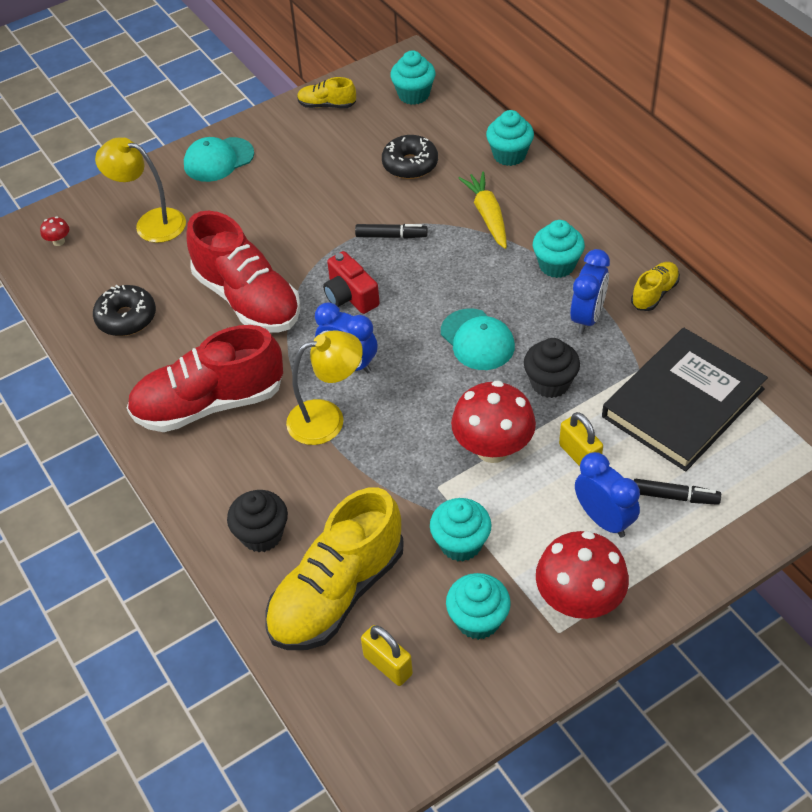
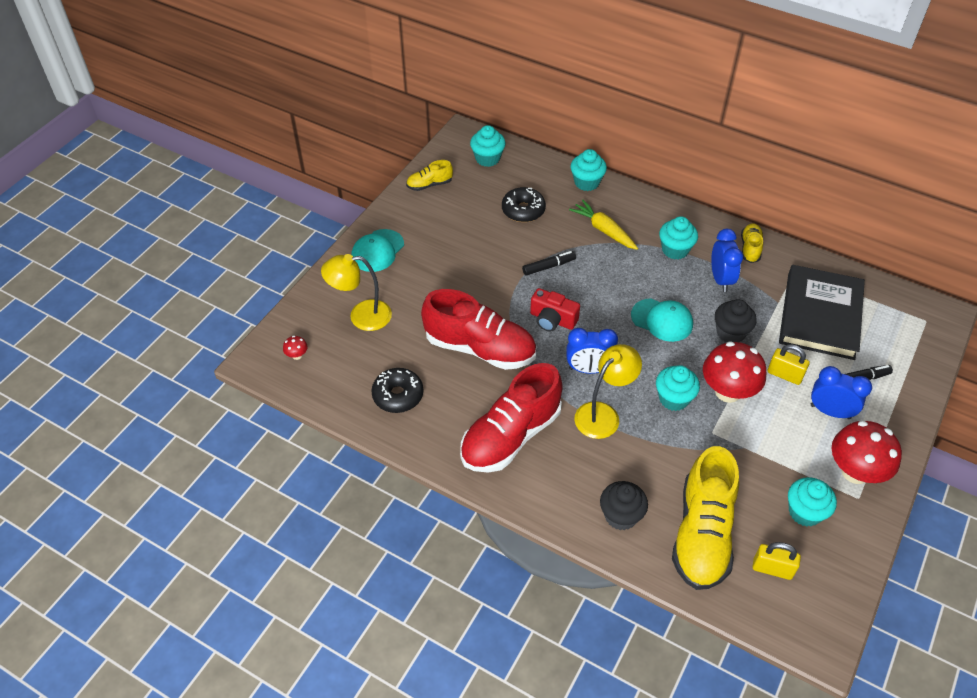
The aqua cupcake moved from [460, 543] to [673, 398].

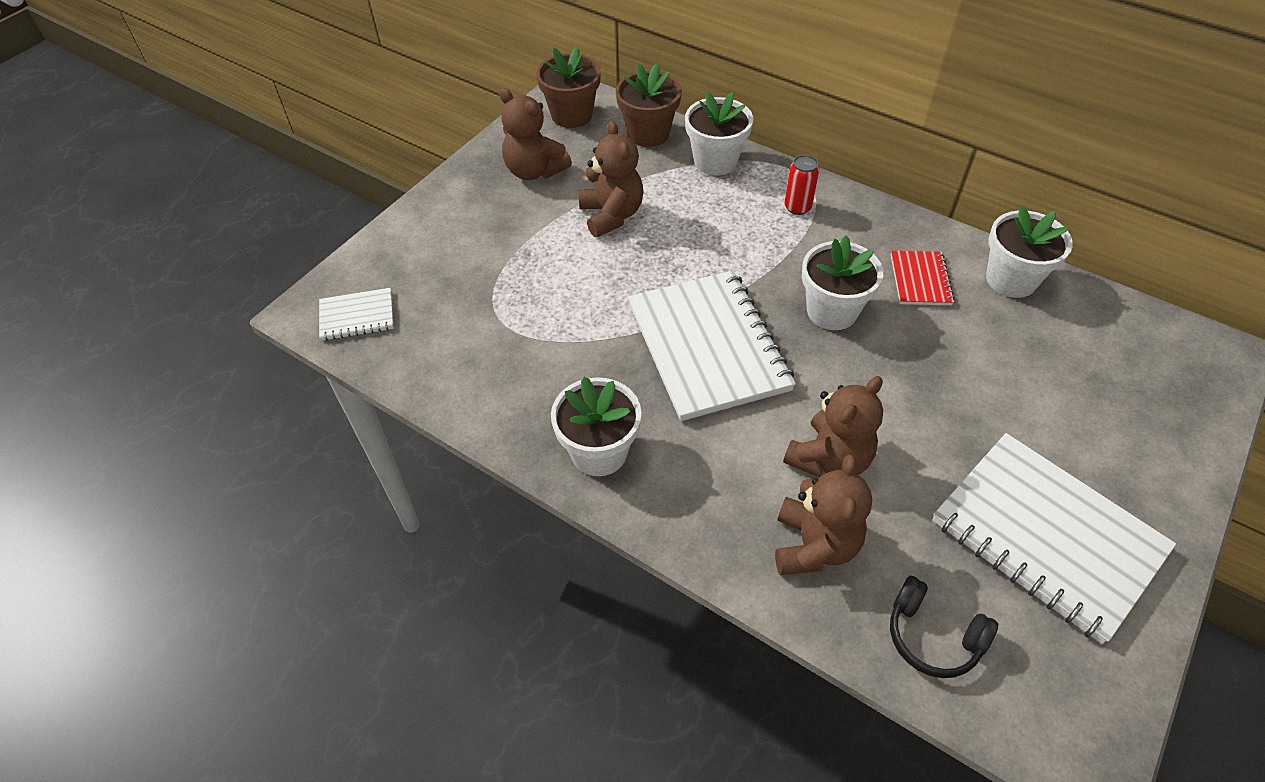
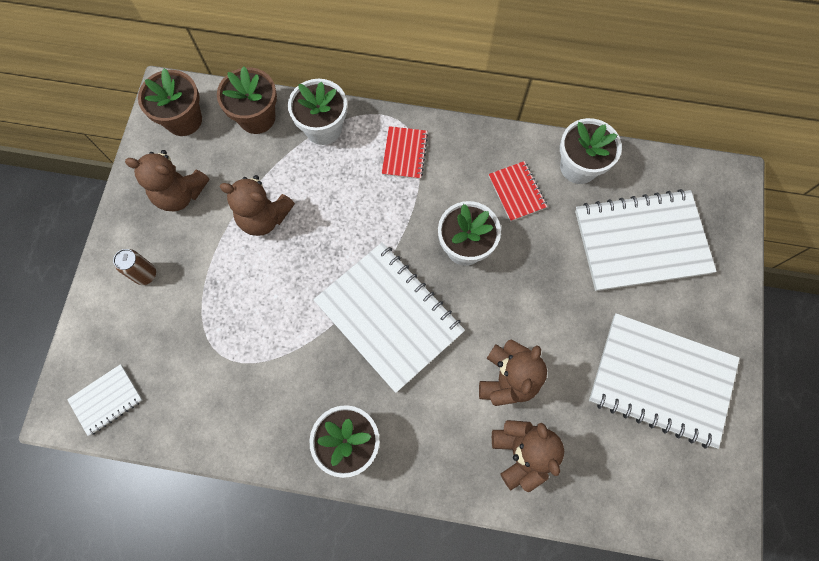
The ebony headphones at [933, 636] disappeared.
The russet can at [145, 274] appeared.
The white notepad at [641, 242] appeared.
The crimson can at [797, 207] was replaced by the crimson notepad at [404, 154].
The russet teddy bear at [611, 215] turned 150 degrees clockwise.

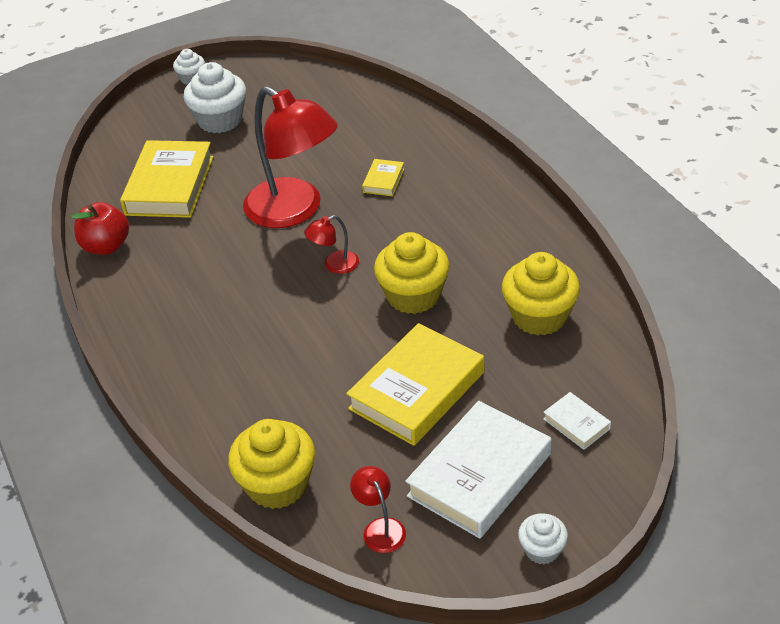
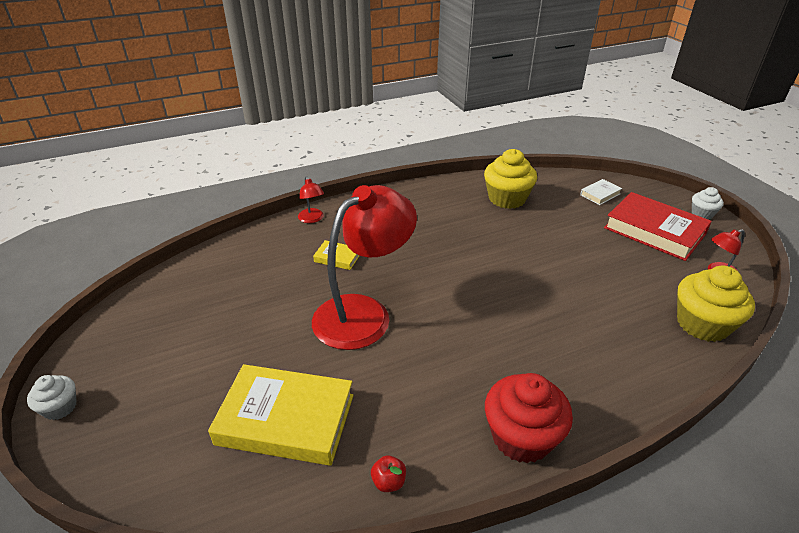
The white cupcake at [220, 120] disappeared.
The bright yellow book at [417, 390] disappeared.
The bright yellow cupcake at [413, 295] disappeared.
The crimson cupcake at [521, 437] appeared.
The crimson lamp moved from [334, 265] to [312, 219].
The white book at [479, 475] became the crimson book at [654, 231].
The crimson apple at [106, 246] changed to 0.51 times the size.

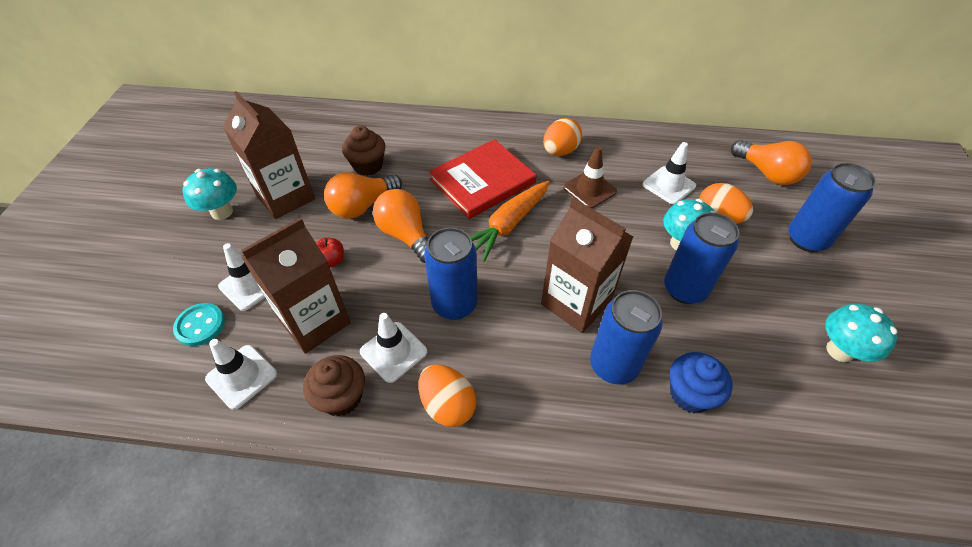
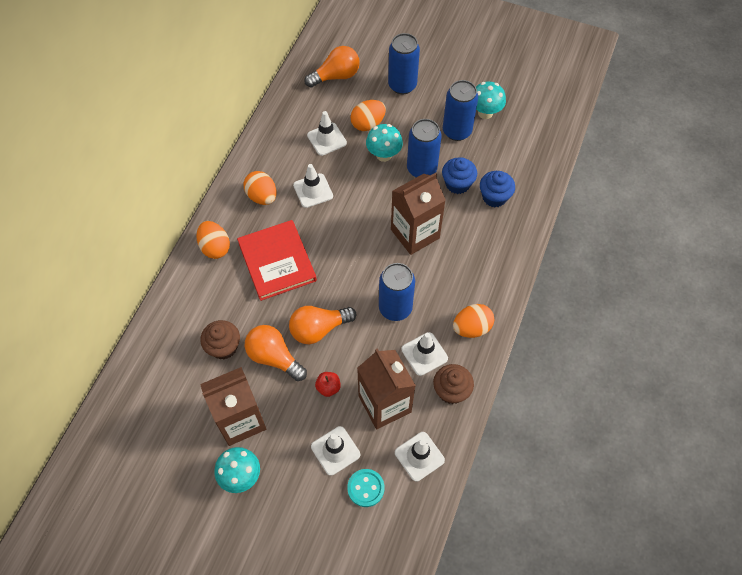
The orange carrot at [508, 225] disappeared.
The orange egg shape at [215, 247] appeared.
The blue cupcake at [457, 184] appeared.
The blue can moved from [613, 365] to [457, 131].
The russet traffic cone at [589, 189] became the white traffic cone at [313, 190].
The orange lightbulb at [362, 206] turned 150 degrees clockwise.

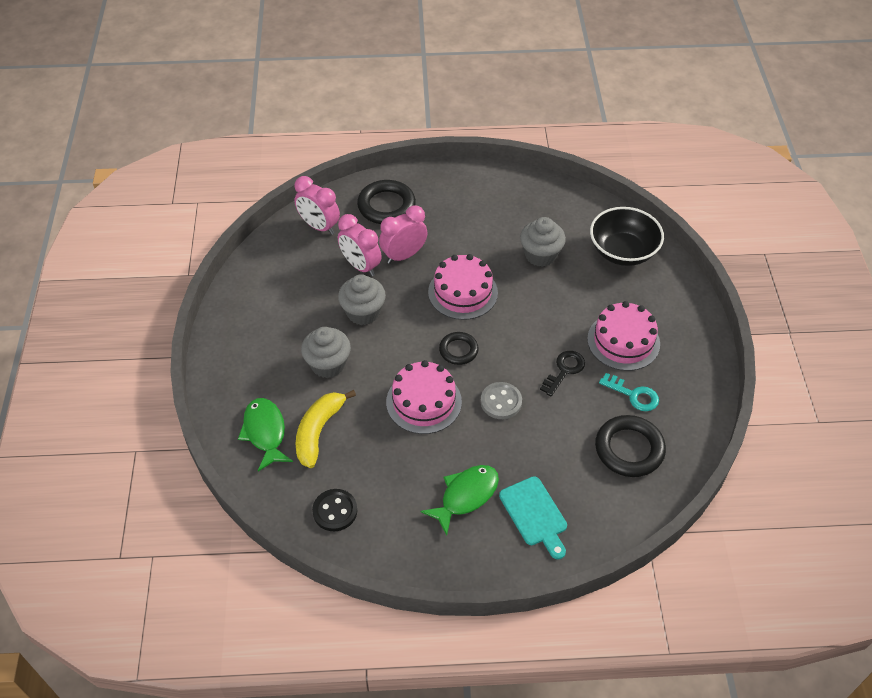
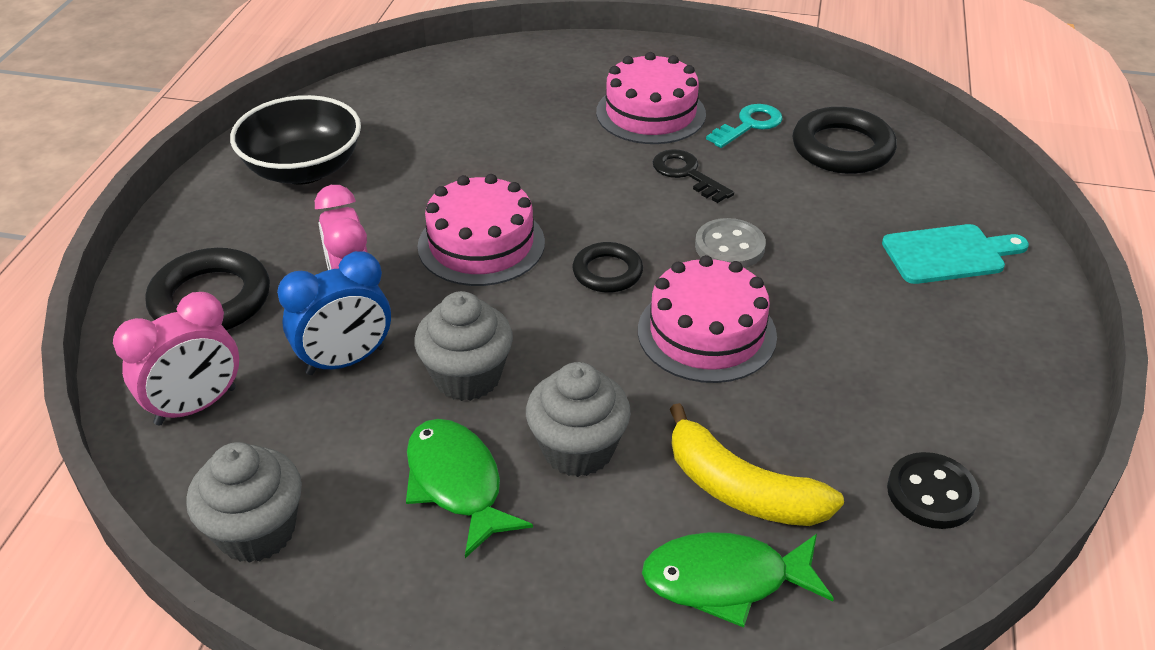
The leaf-green fish figure moved from [466, 496] to [457, 484].
The gray cupcake moved from [540, 255] to [256, 531].
The ebony serving bowl moved from [623, 251] to [303, 169].
The pink clock at [360, 266] became the blue clock at [346, 361].

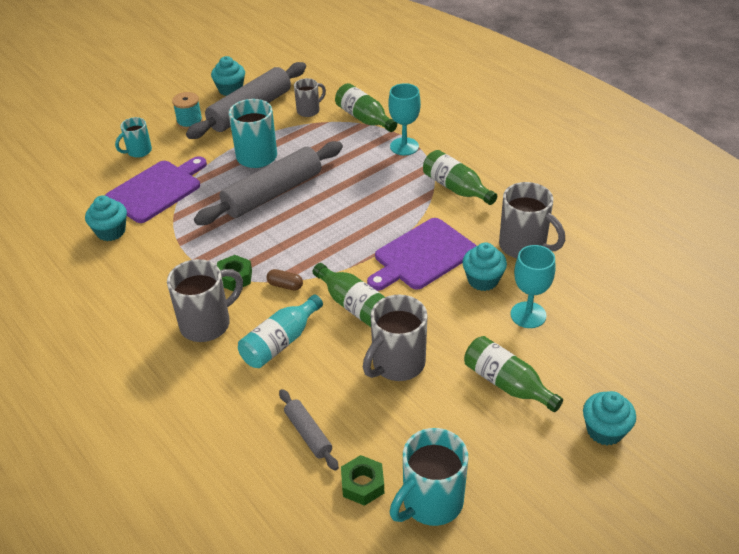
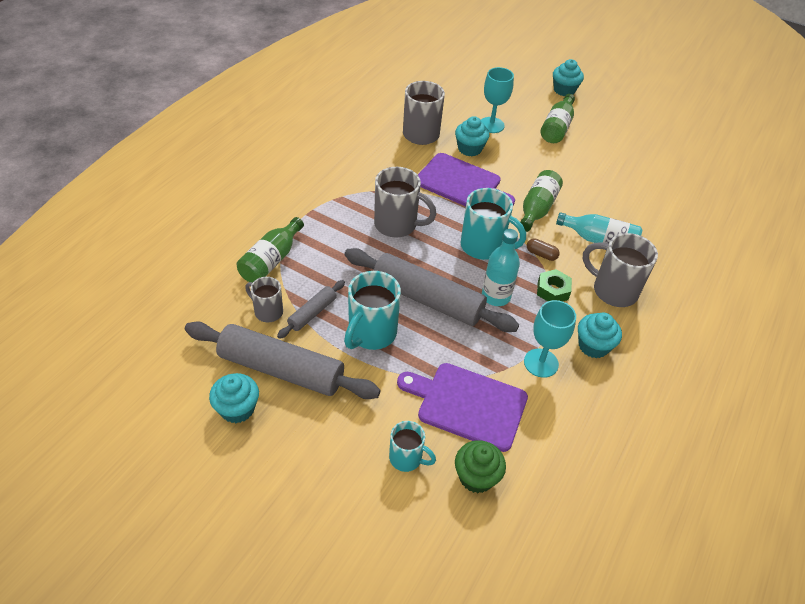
The aqua bobbin at [189, 122] disappeared.
The leaf-green nut at [362, 484] disappeared.
The leaf-green flask at [456, 188] disappeared.
The leaf-green cupcake at [476, 477] appeared.
The aqua flask at [496, 296] appeared.
The aqua cupcake moved from [111, 231] to [593, 346].
The gray dough roller moved from [308, 434] to [312, 313].
The gray mug moved from [397, 364] to [397, 225].
The aqua goblet moved from [404, 146] to [541, 363].
The aqua mug moved from [431, 502] to [483, 247].
The russet pill at [285, 285] turned 60 degrees counterclockwise.

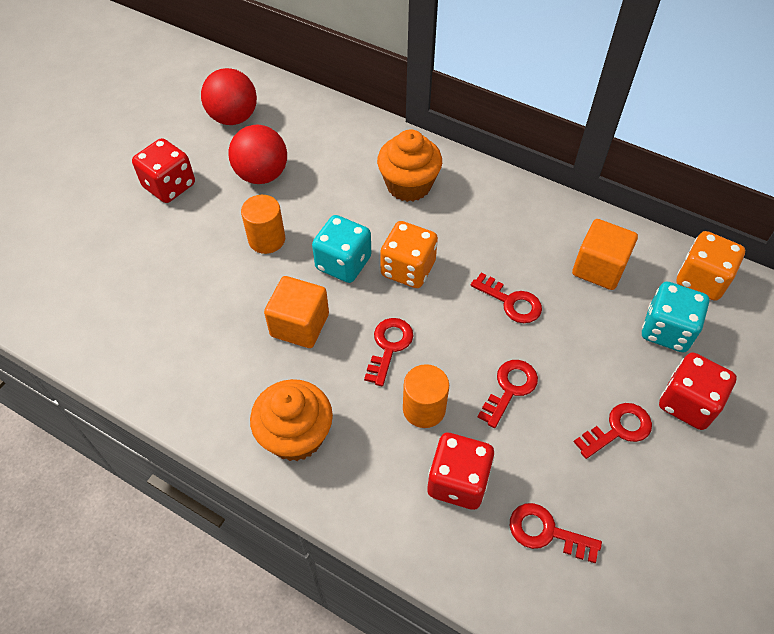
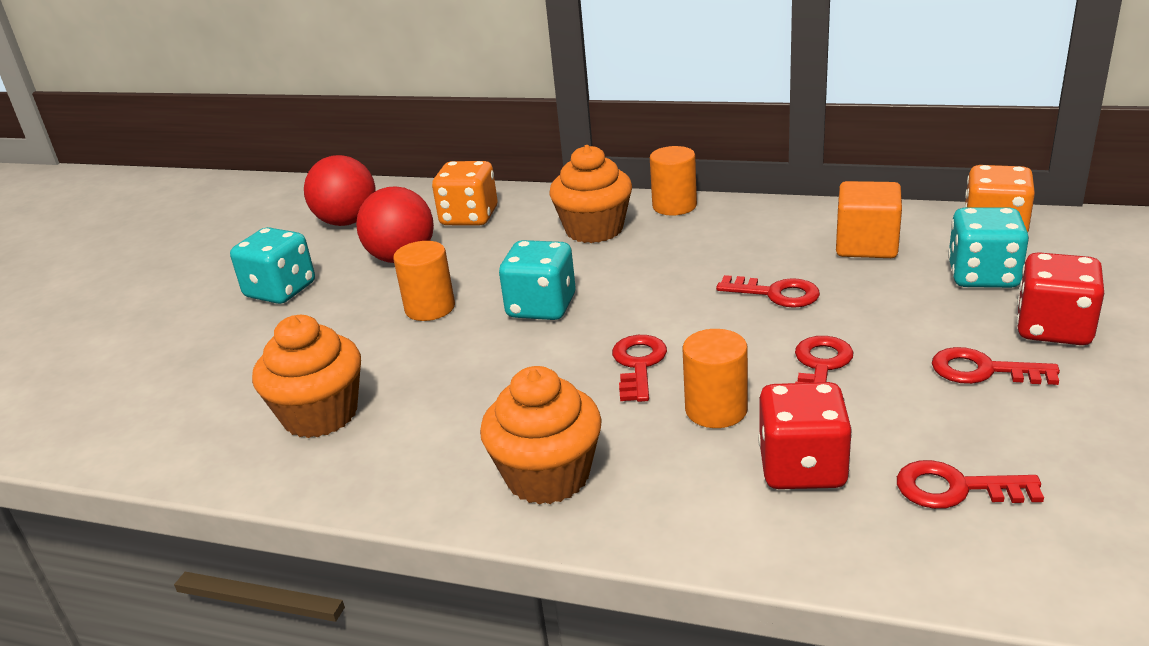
The orange cube at [299, 325] disappeared.
The orange cupcake at [320, 415] appeared.
The orange cylinder at [674, 206] appeared.
The orange game die moved from [408, 269] to [469, 217].
The crimson game die at [169, 186] became the aqua game die at [280, 290].
The crimson latchkey at [618, 429] turned 120 degrees counterclockwise.

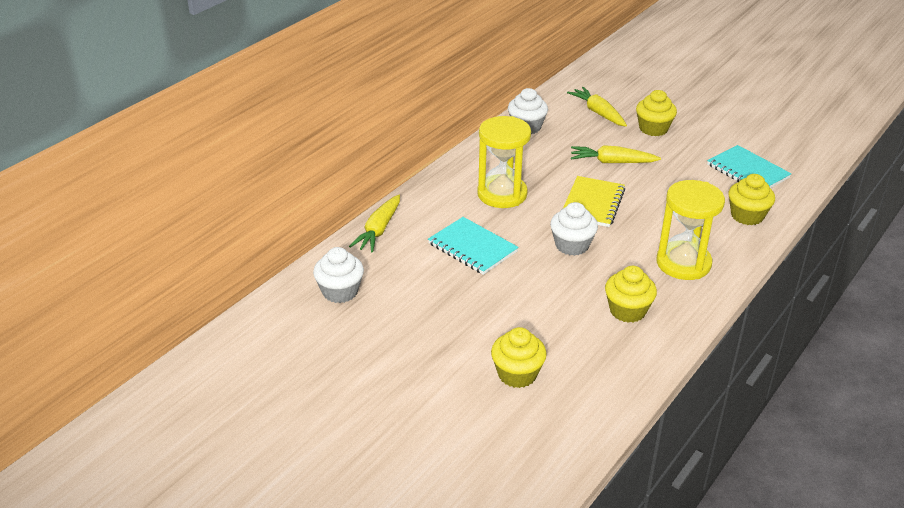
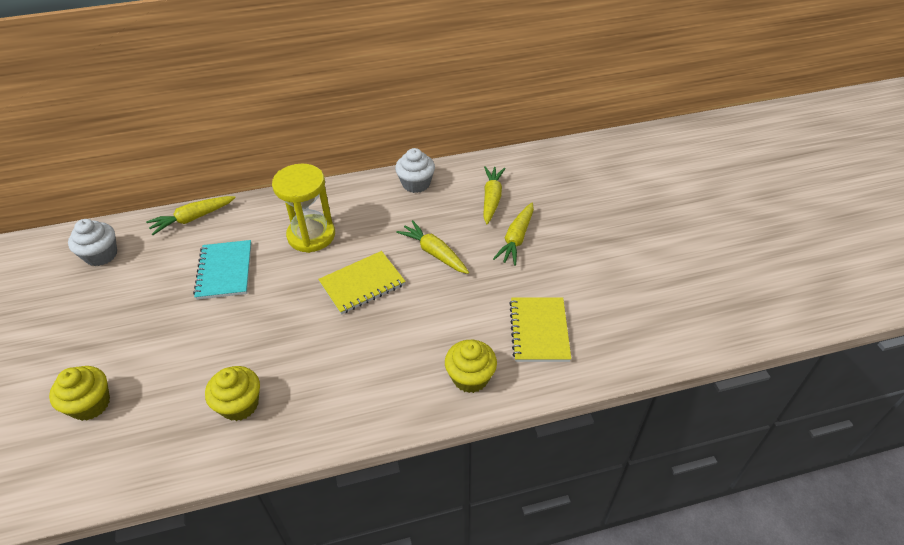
The white cupcake at [572, 245] disappeared.
The bright yellow sand timer at [683, 263] disappeared.
The bright yellow cupcake at [653, 129] was replaced by the bright yellow carrot at [516, 239].
The aqua notepad at [747, 171] became the bright yellow notepad at [539, 330].

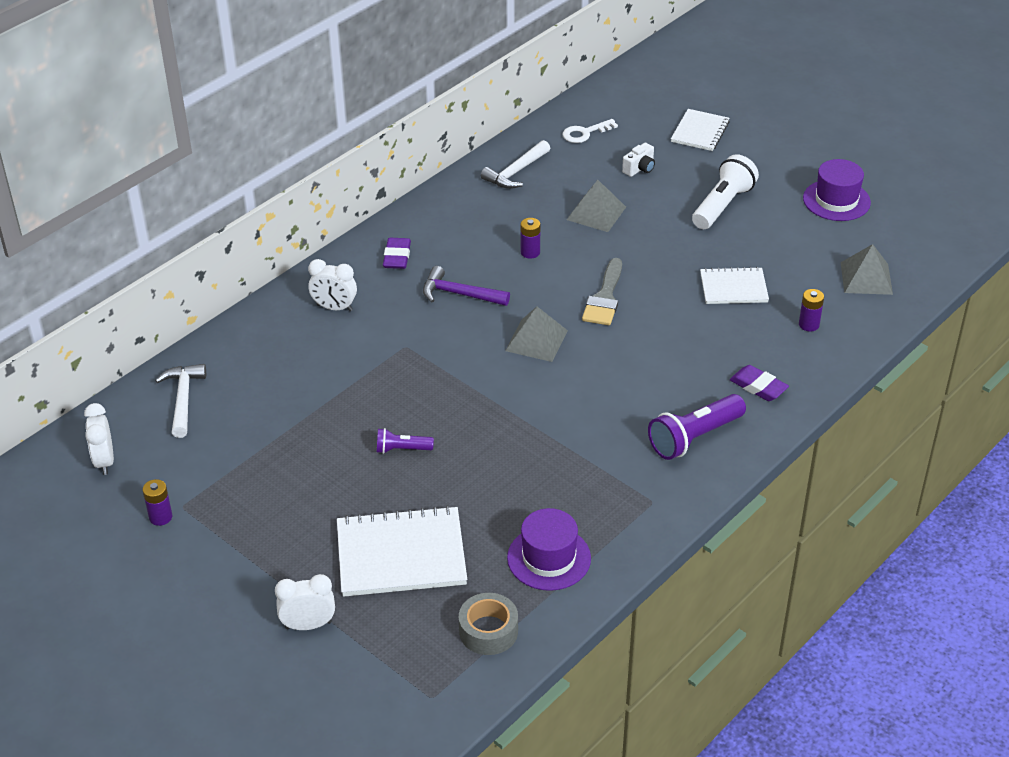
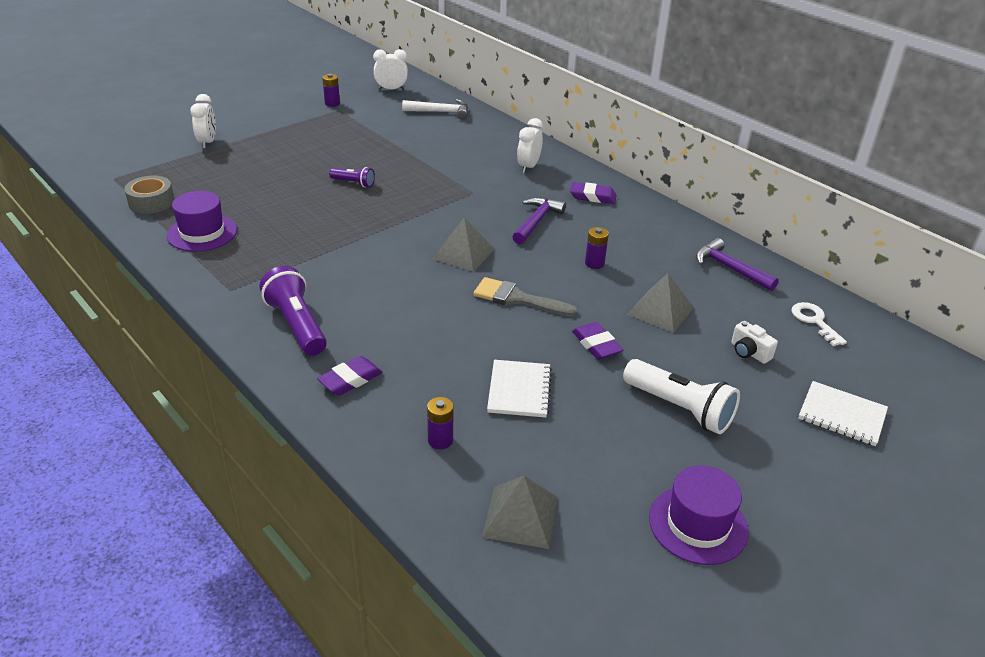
The white notepad at [401, 554] disappeared.
The purple gum eraser at [596, 345] appeared.
The white hammer at [516, 172] became the purple hammer at [730, 268].
The purple pocket torch at [402, 449] turned 105 degrees clockwise.

